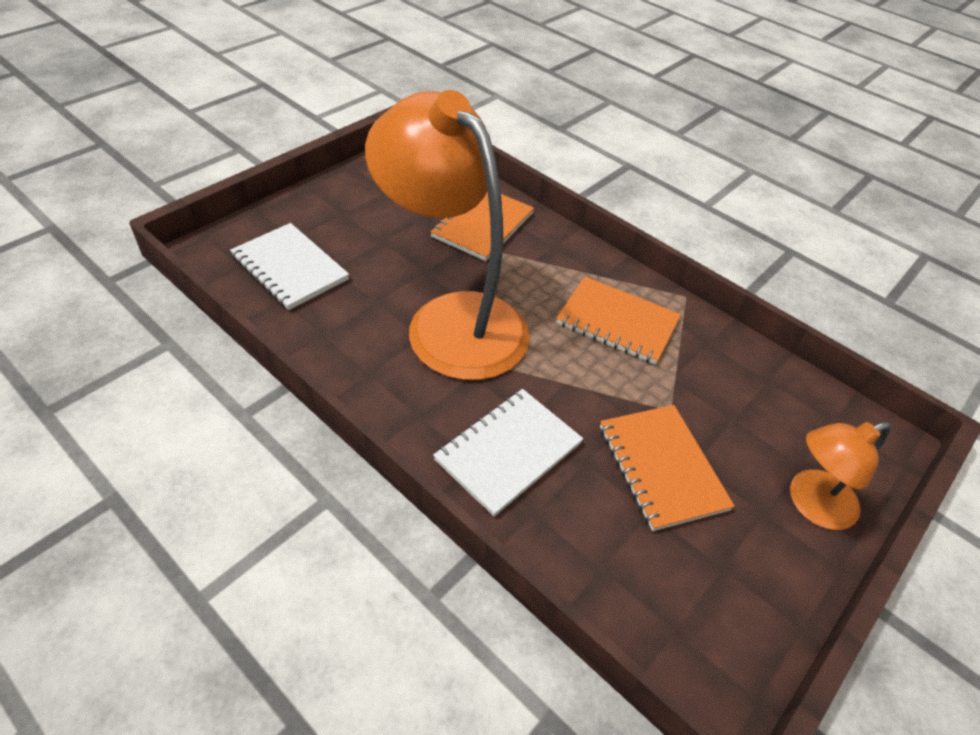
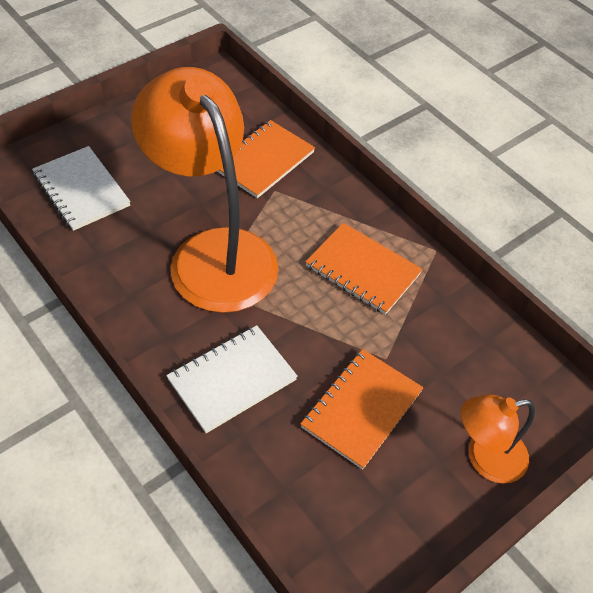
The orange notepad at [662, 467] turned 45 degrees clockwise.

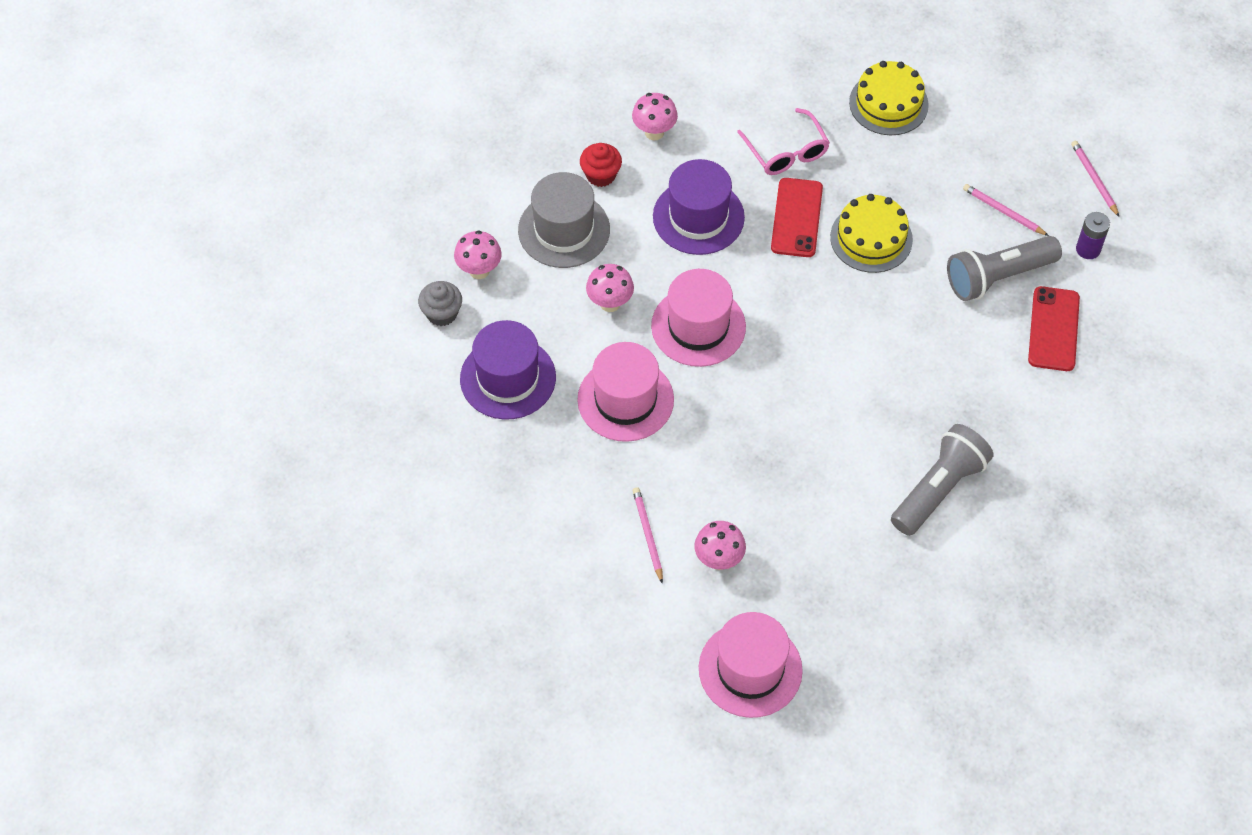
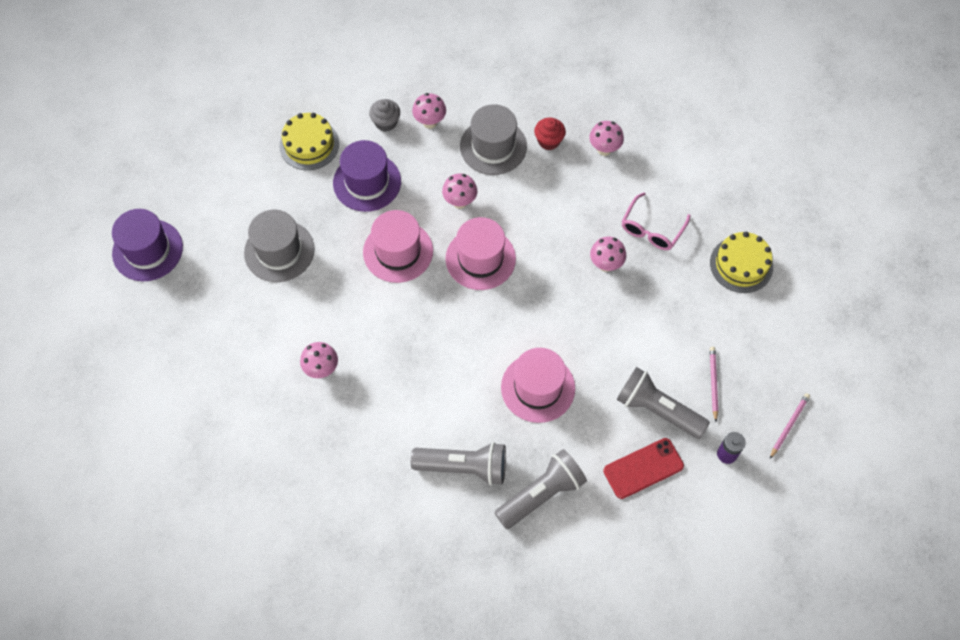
The pink wooden pencil at [648, 535] disappeared.
The gray top hat at [279, 251] appeared.
The gray pocket torch at [541, 494] appeared.
The purple top hat moved from [698, 217] to [147, 250].
The pink top hat moved from [750, 669] to [538, 388].
The bright yellow layer cake moved from [871, 238] to [309, 144].
The crimson phone at [796, 218] was replaced by the pink fungus at [606, 265].

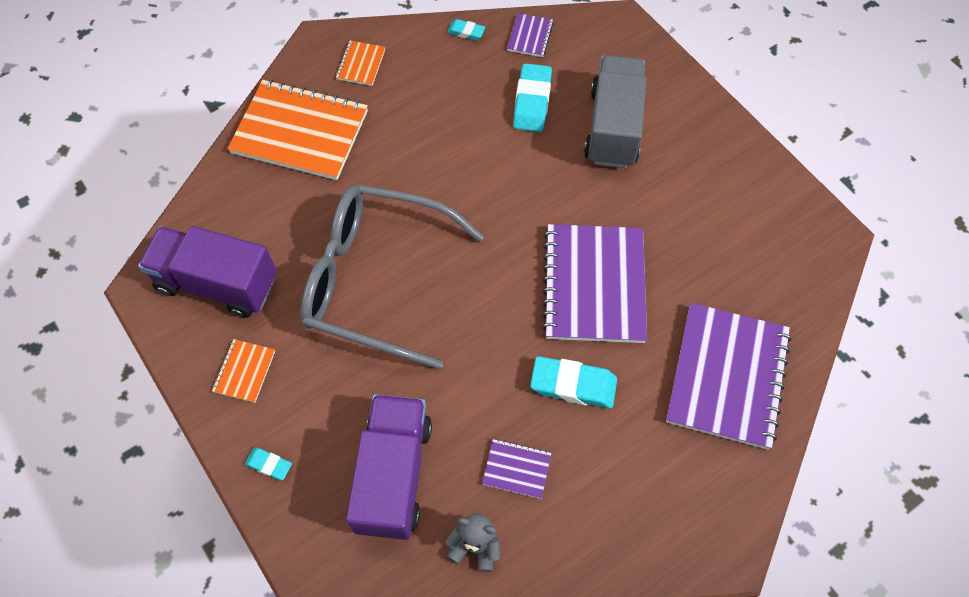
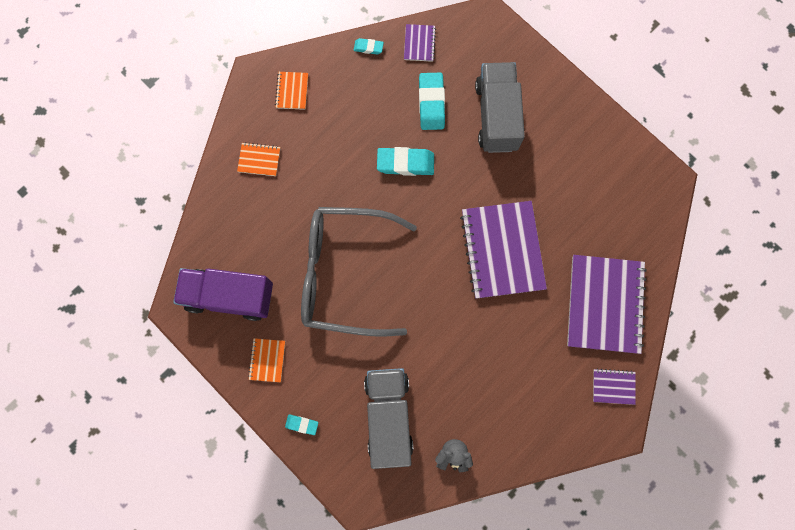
The purple notepad moved from [516, 469] to [613, 386].
The aqua gum eraser moved from [573, 385] to [405, 163].
The purple toy truck at [393, 475] became the gray toy truck at [388, 416].
The orange notepad at [300, 132] changed to 0.44 times the size.

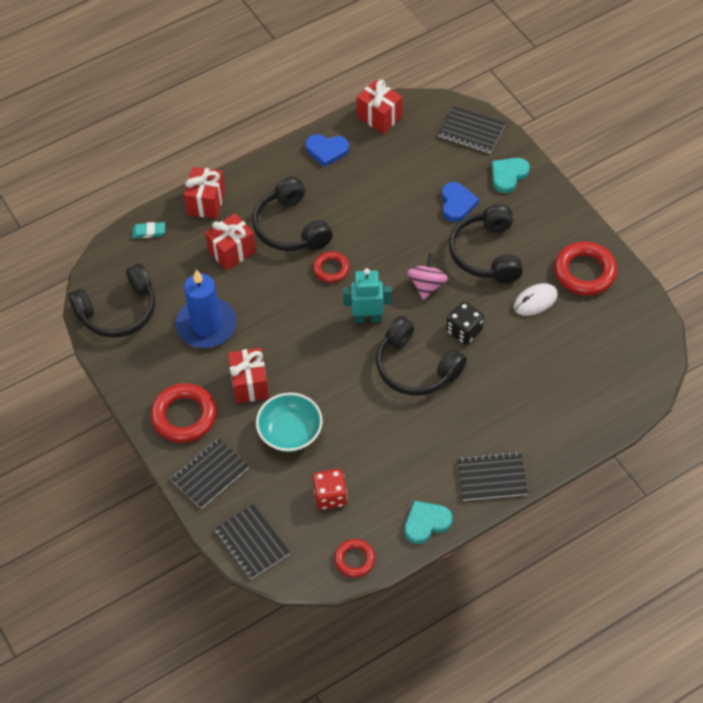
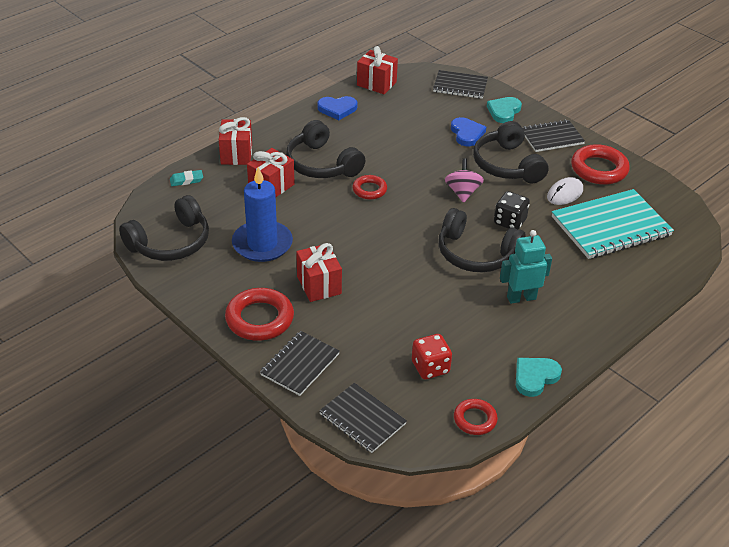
The aqua serving bowl at [290, 432] disappeared.
The aqua notepad at [610, 226] appeared.
The aqua robot moved from [367, 318] to [521, 298].
The ebony notepad moved from [491, 477] to [552, 137].

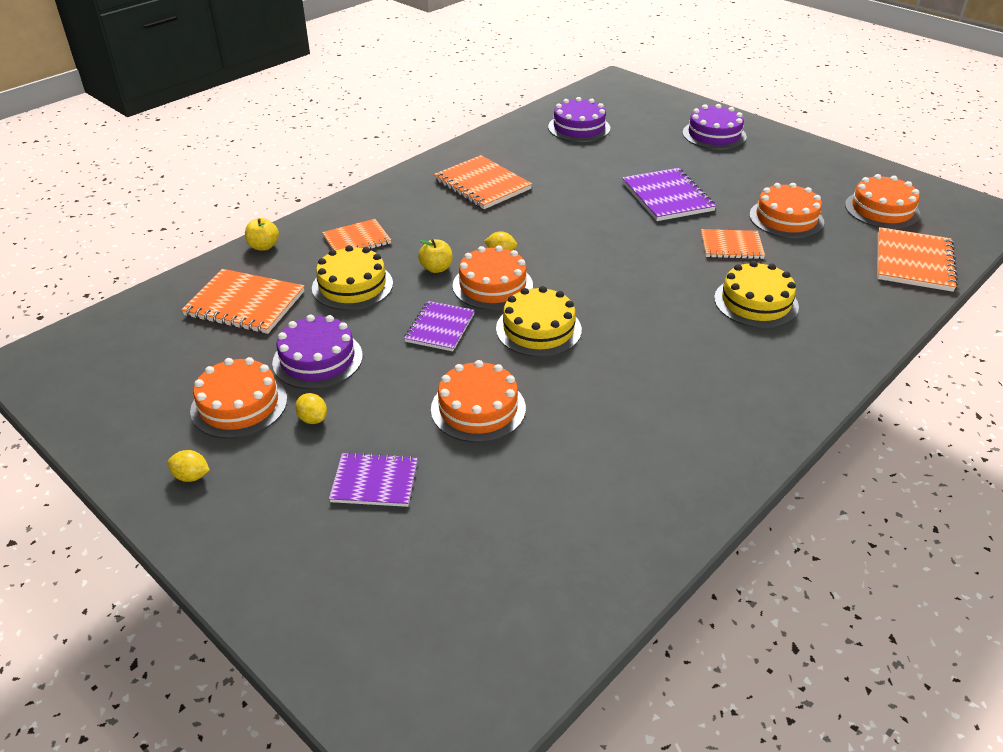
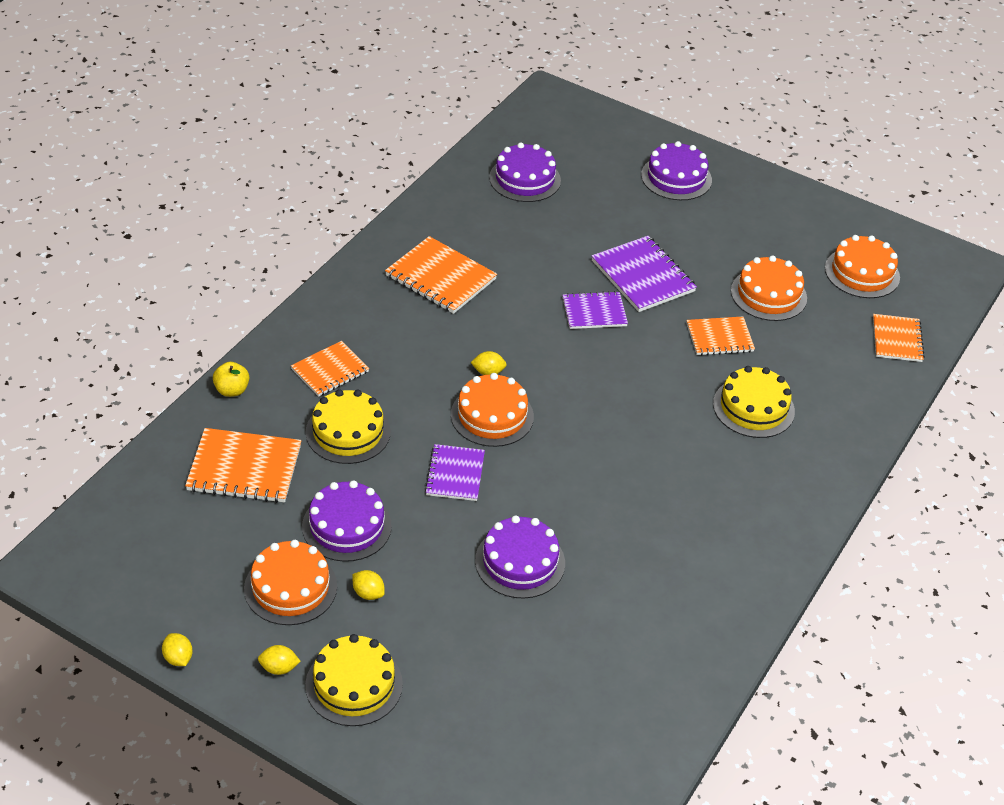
The bright yellow apple at [436, 268] disappeared.
The bright yellow citrus fruit at [178, 658] appeared.
The purple notepad moved from [374, 482] to [594, 312].
The bright yellow layer cake moved from [538, 329] to [354, 684].
The orange layer cake at [478, 408] became the purple layer cake at [520, 562].
The orange notepad at [913, 262] changed to 0.66 times the size.

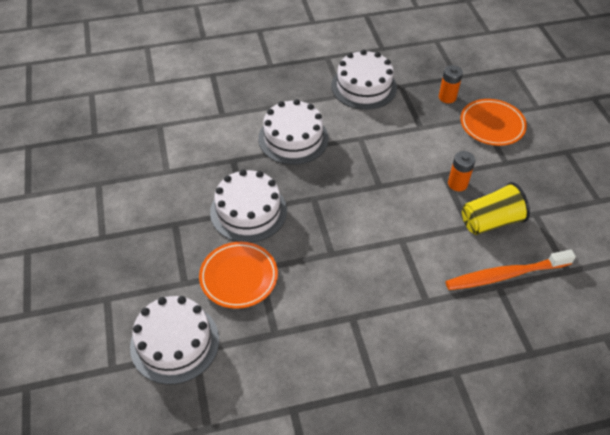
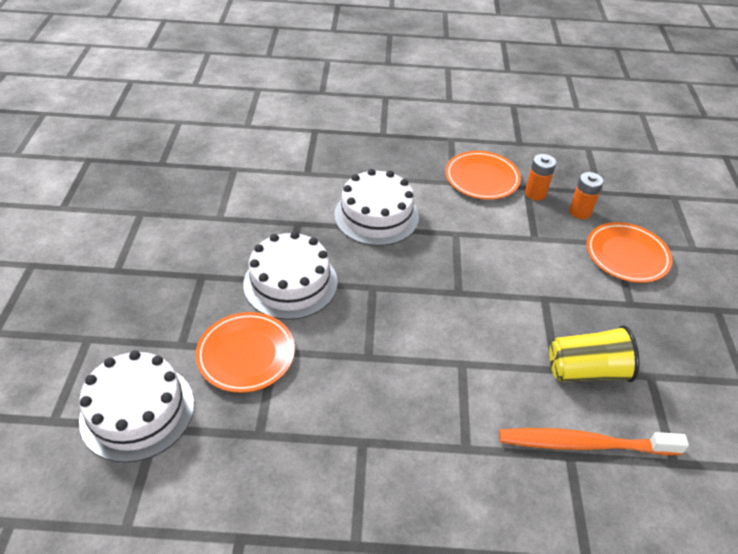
The orange AA battery moved from [457, 184] to [535, 193].
The white layer cake at [364, 86] was replaced by the orange plate at [482, 178].

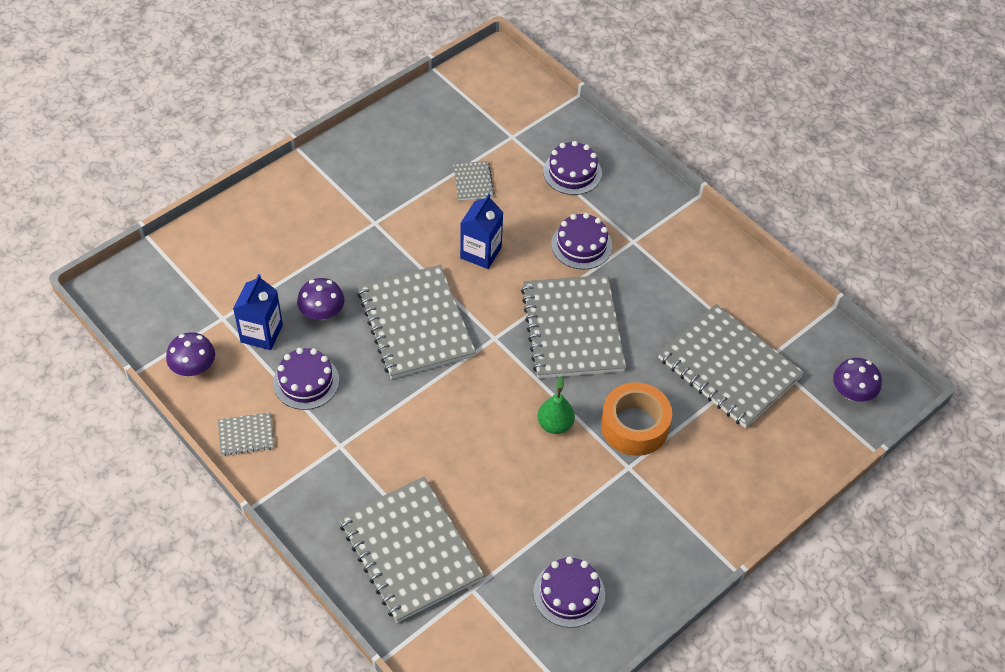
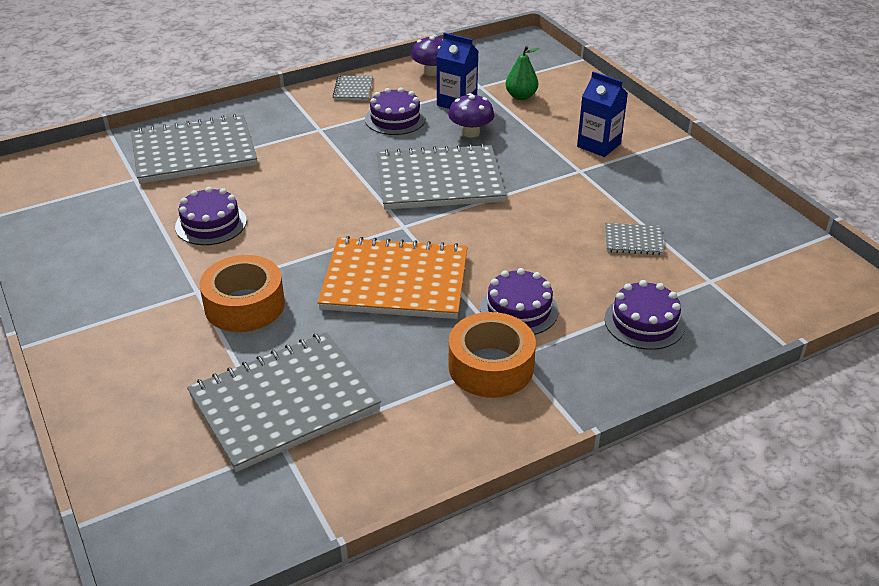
The purple fungus at [852, 392] disappeared.
The orange roll of tape at [491, 366] appeared.
The blue juice carton moved from [481, 253] to [598, 145].
The purple layer cake moved from [569, 593] to [211, 224].
The leaf-green pear moved from [555, 424] to [521, 96].
The gray notepad at [572, 329] became the orange notepad at [395, 282].

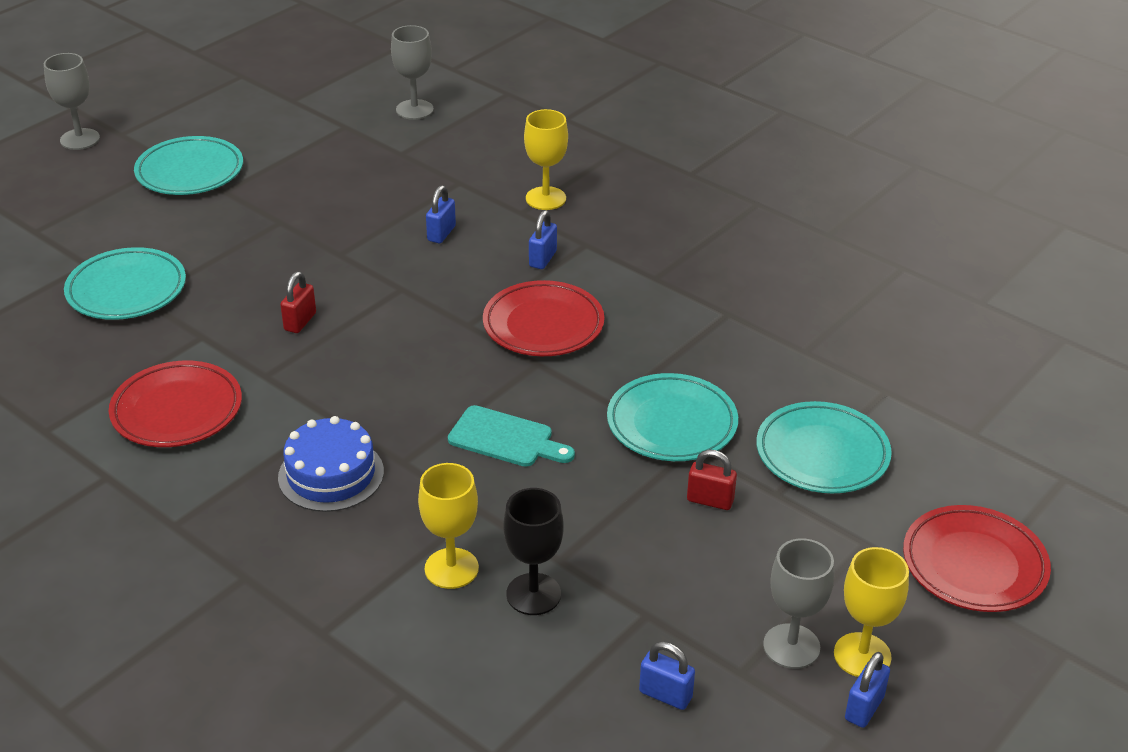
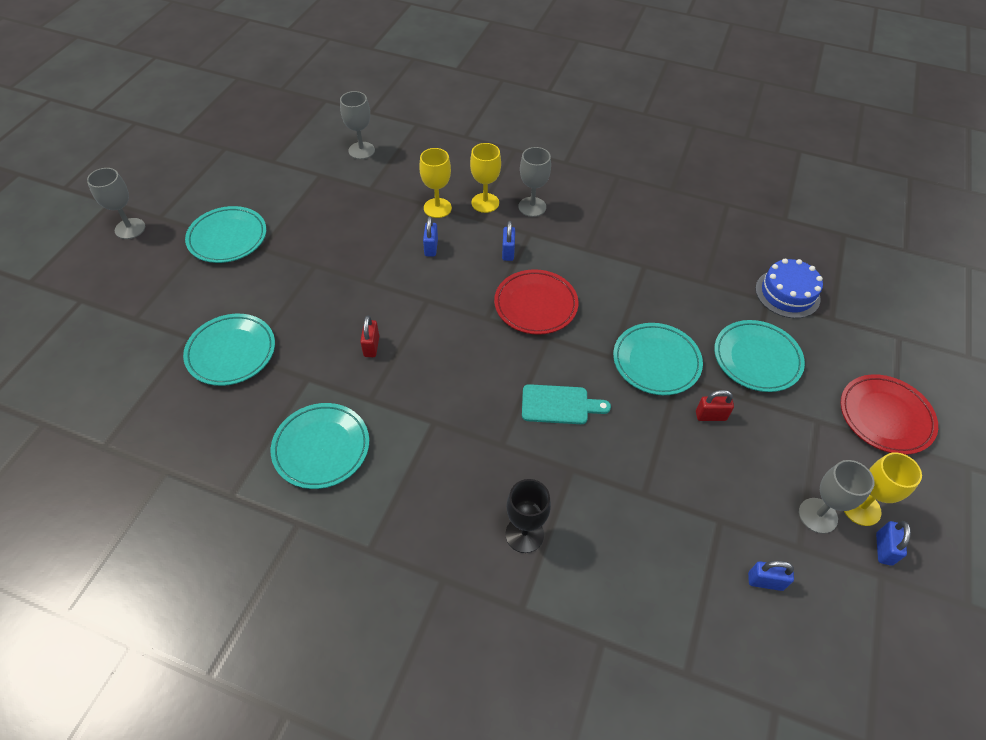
The gray goblet at [532, 207] appeared.
The blue layer cake moved from [331, 474] to [787, 293].
The bright yellow goblet moved from [451, 568] to [437, 208].
The ebony goblet moved from [533, 594] to [524, 534].
The crimson plate at [177, 410] became the aqua plate at [321, 448].

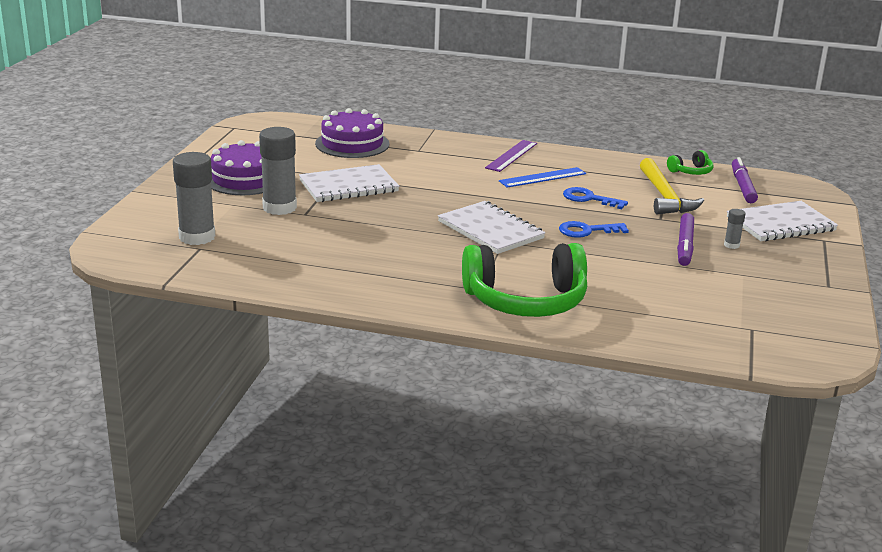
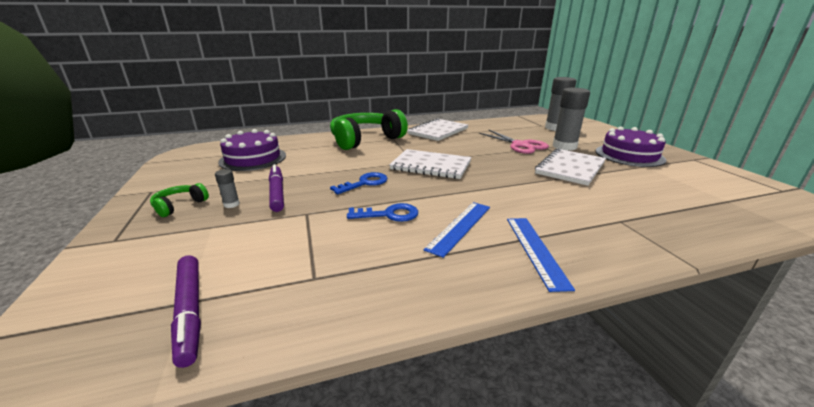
The bright yellow hammer at [664, 196] disappeared.
The pink pair of scissors at [520, 145] appeared.
The purple layer cake moved from [352, 144] to [253, 158].
The leaf-green headphones moved from [691, 171] to [179, 206].
The white notepad moved from [780, 224] to [438, 131].
The purple ruler at [511, 156] became the blue ruler at [535, 250].

